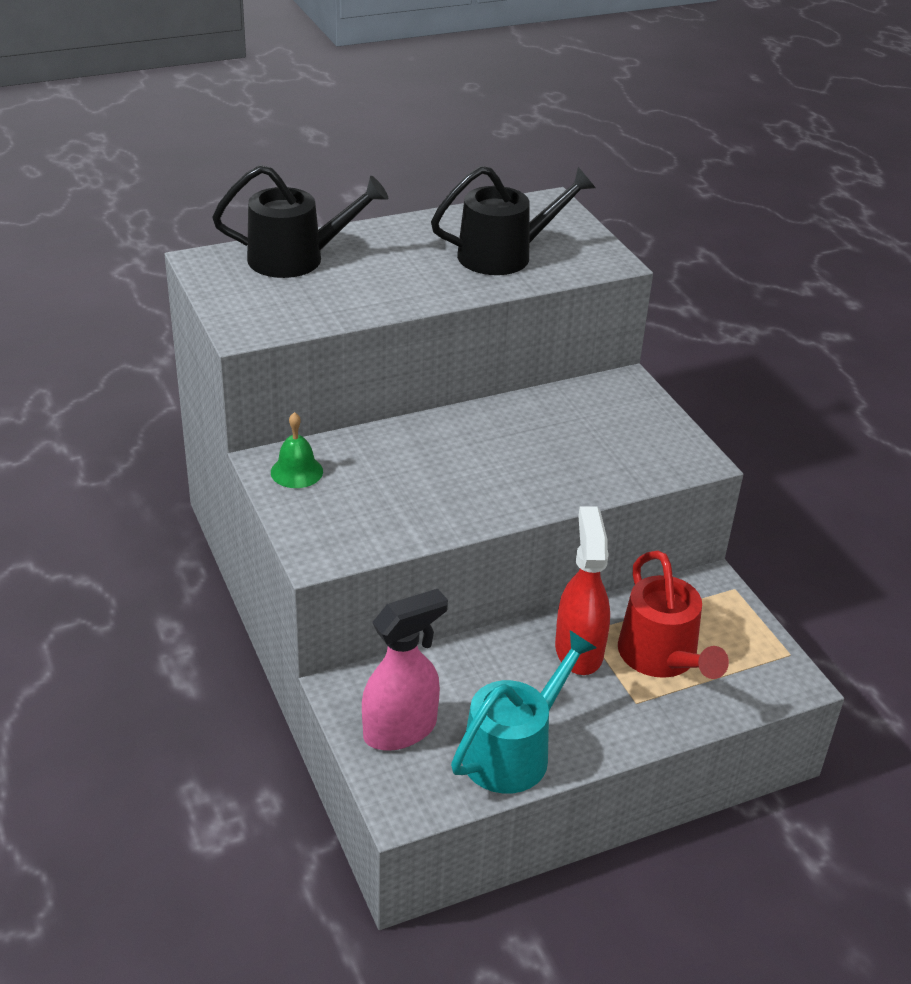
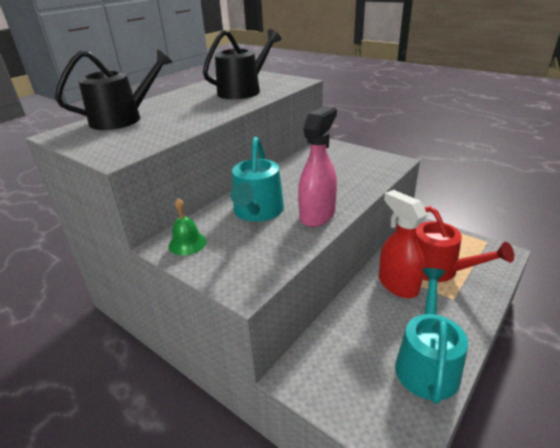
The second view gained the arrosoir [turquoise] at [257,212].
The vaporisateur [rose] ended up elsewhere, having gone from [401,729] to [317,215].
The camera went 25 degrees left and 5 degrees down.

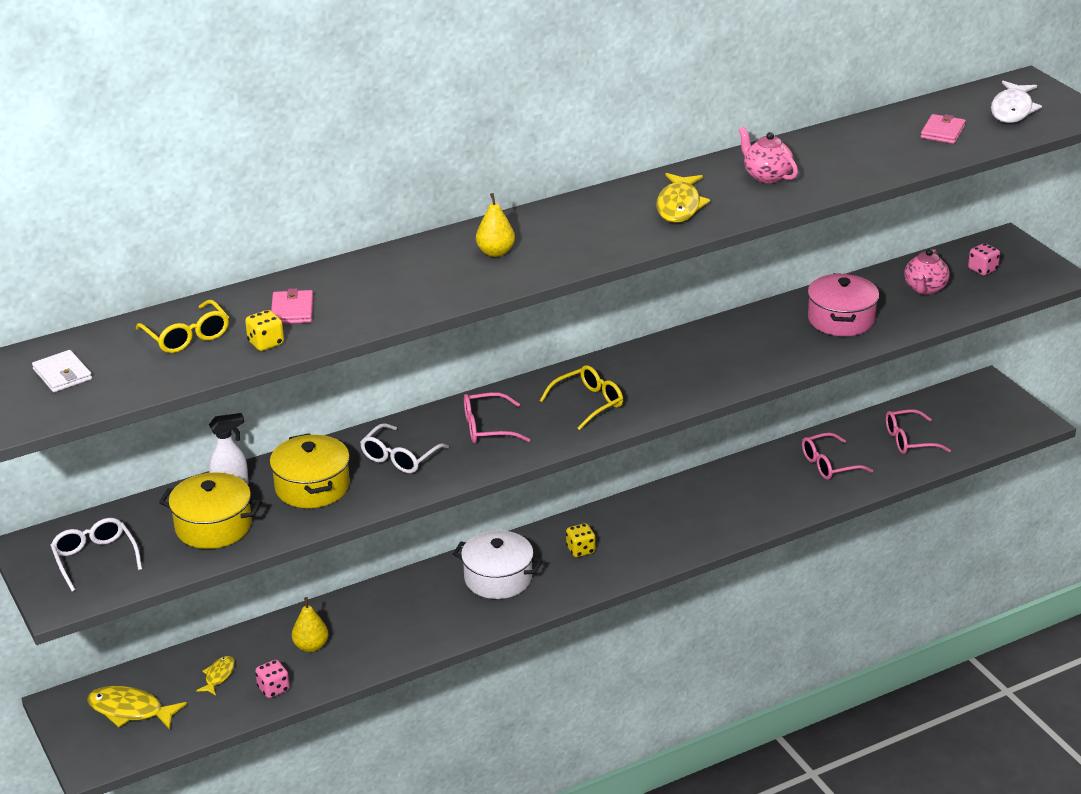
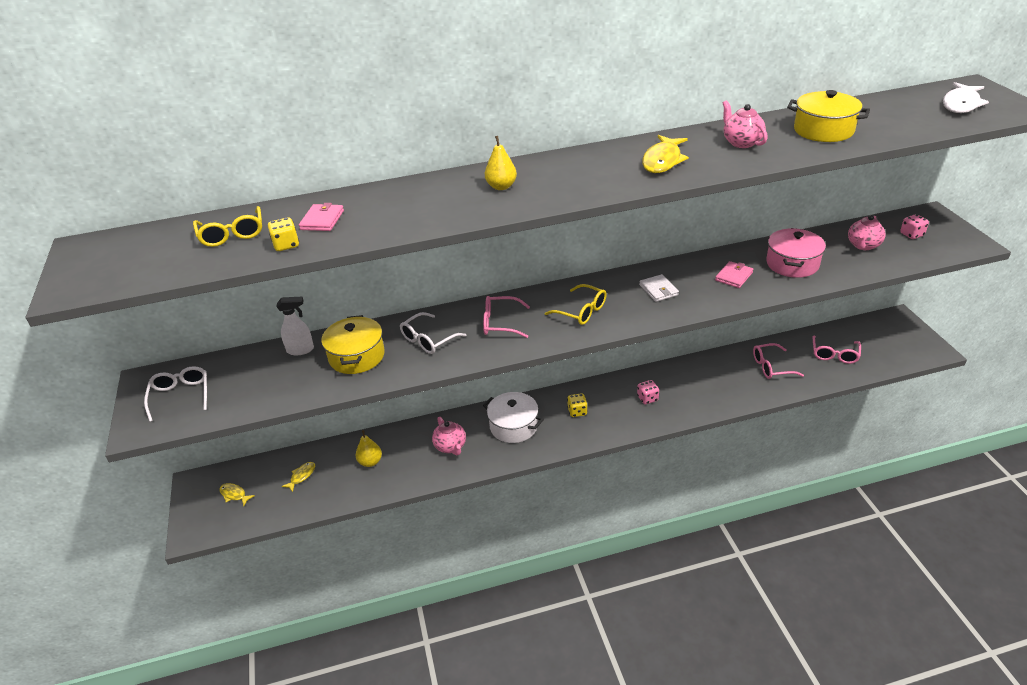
The second view gained the théière [rose] at [450,446].
The portefeuille [blanc] ended up elsewhere, having gone from [62,374] to [658,290].
The marmite [jaune] ended up elsewhere, having gone from [213,526] to [823,130].
The dé [rose] ended up elsewhere, having gone from [273,689] to [647,398].
The portefeuille [rose] ended up elsewhere, having gone from [942,132] to [734,276].
The lunettes [jaune] at [588,403] ended up facing another way, 60 degrees clockwise from before.
The lunettes [rose] at [909,440] ended up facing another way, 75 degrees counterclockwise from before.
The size of the poisson [jaune] at [130,710] changed by a factor of 0.57.
The camera went 15 degrees right and 5 degrees up.

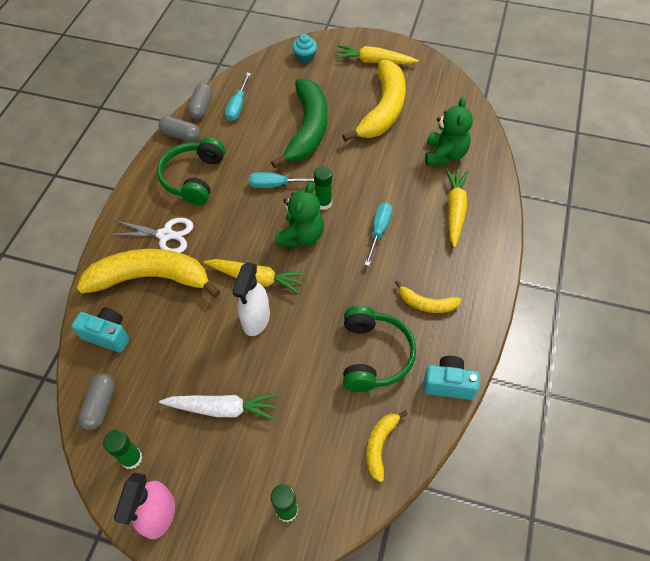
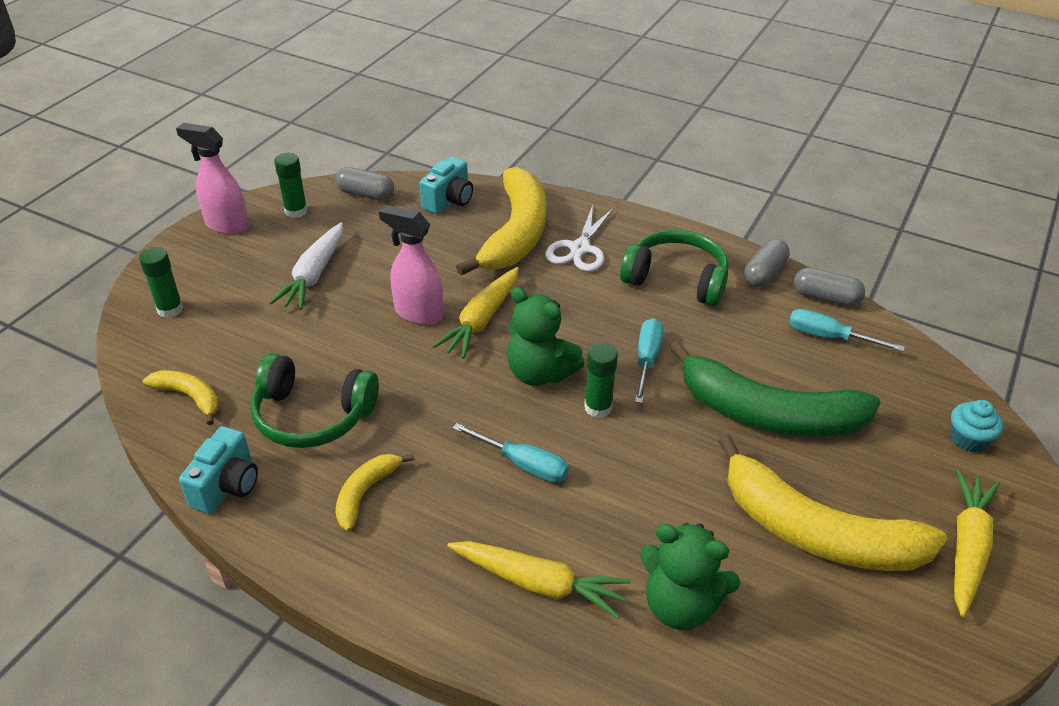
What was the vaporisateur [blanc] at [256,320] turned into the vaporisateur [rose] at [418,313].
The camera went 100 degrees right and 15 degrees down.

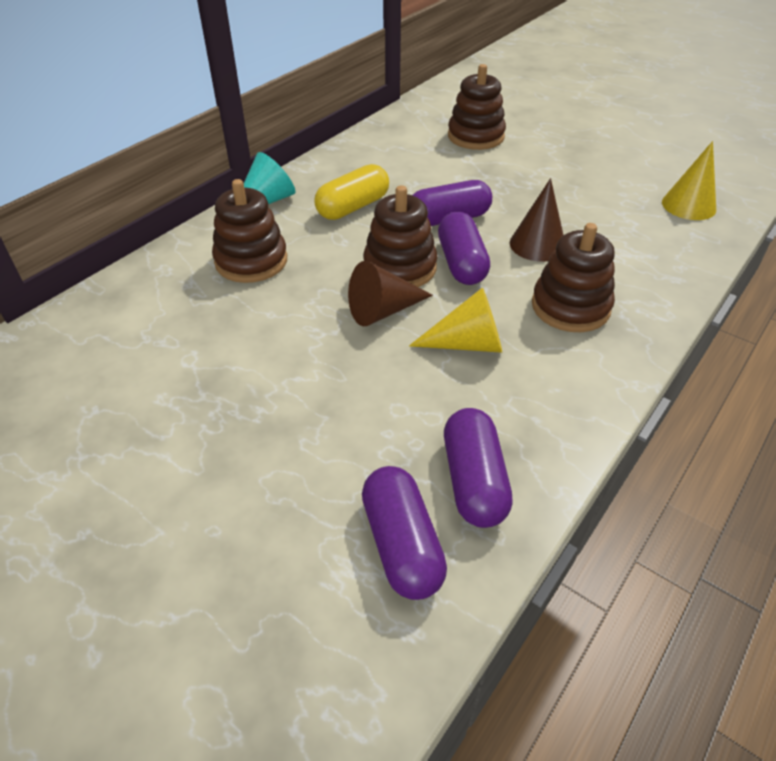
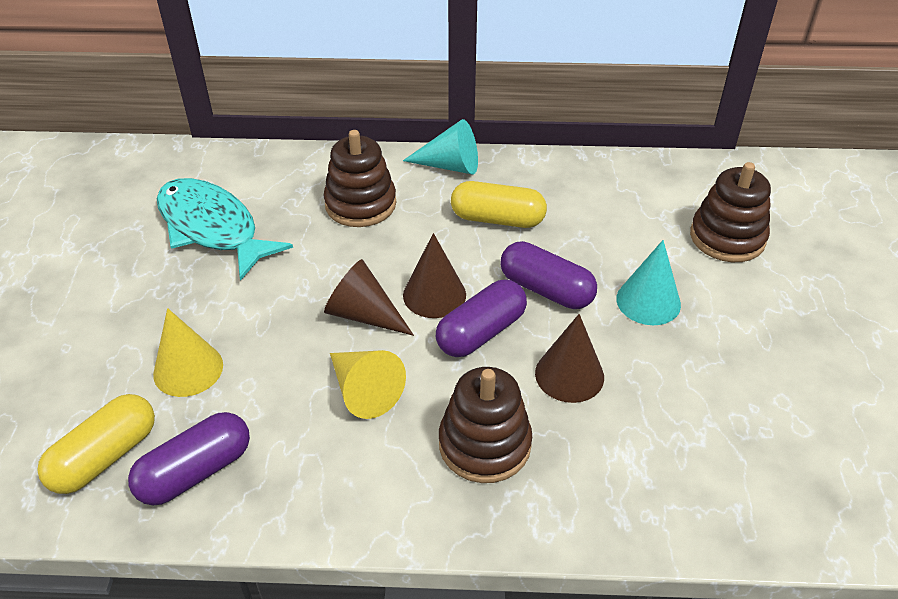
The second view gained the poisson [turquoise] at [212,228].
The second view gained the cône [turquoise] at [648,301].
The cône [jaune] ended up elsewhere, having gone from [688,205] to [188,369].
Where the jouet à empiler [marron] stood at [400,268], the cône [marron] came to stand at [434,294].
What was the gélule [violet] at [402,544] turned into the gélule [jaune] at [105,457].
The camera went 55 degrees right and 0 degrees up.

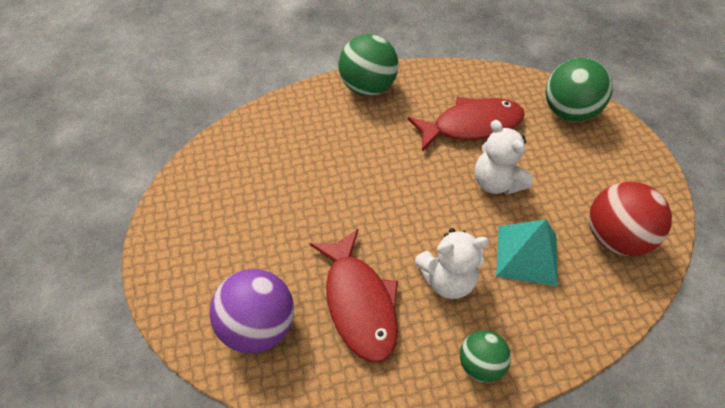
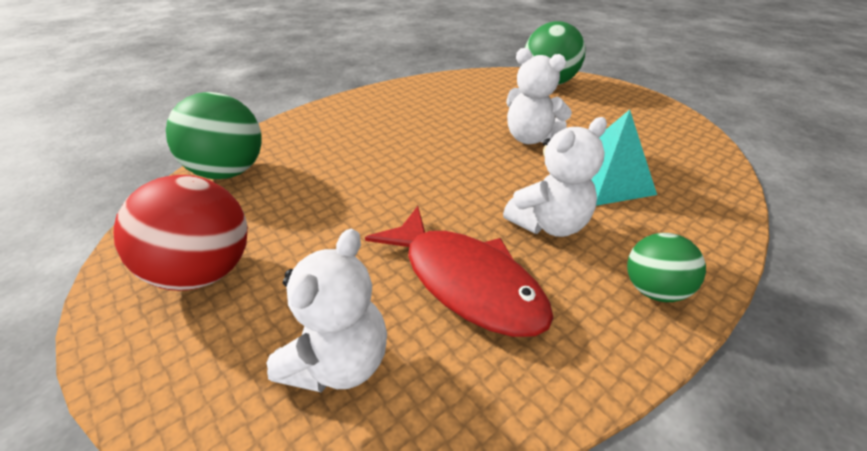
The second view lost the poisson [rouge] at [471,125].
The balle [vert] ended up elsewhere, having gone from [368,87] to [229,172].
The balle [rouge] ended up elsewhere, having gone from [614,237] to [205,271].
Where the balle [violet] stood at [259,325], the ours en peluche [blanc] came to stand at [339,362].
The camera went 25 degrees left and 15 degrees down.

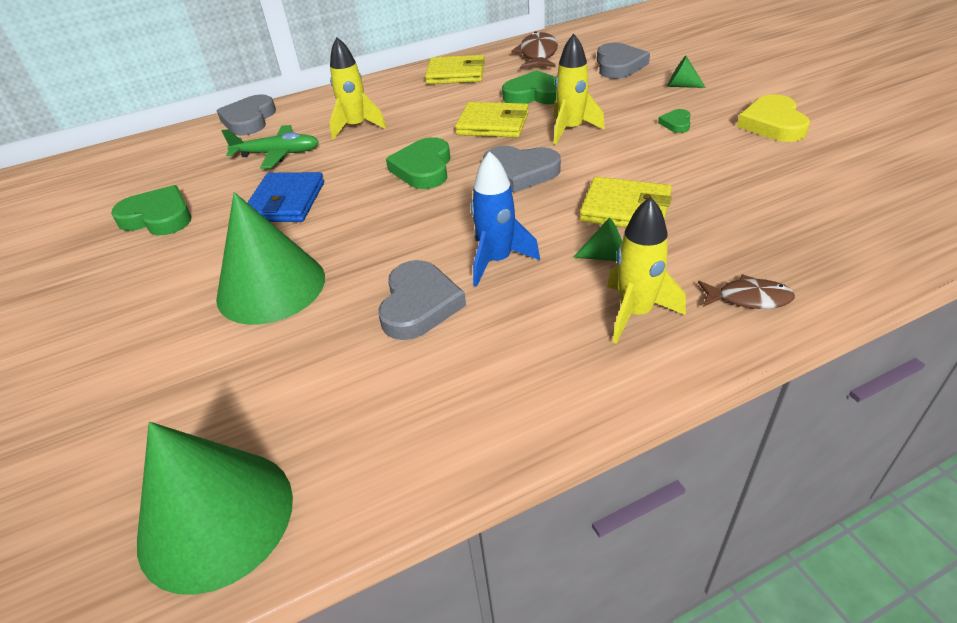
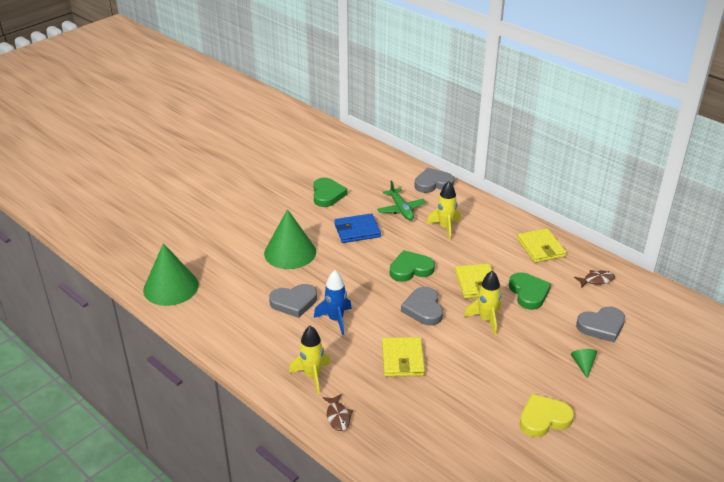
The second view lost the cône [vert] at [606,256].
The second view lost the cœur [vert] at [676,123].
The size of the poisson [marron] at [538,55] changed by a factor of 0.62.
The camera went 65 degrees right and 5 degrees down.

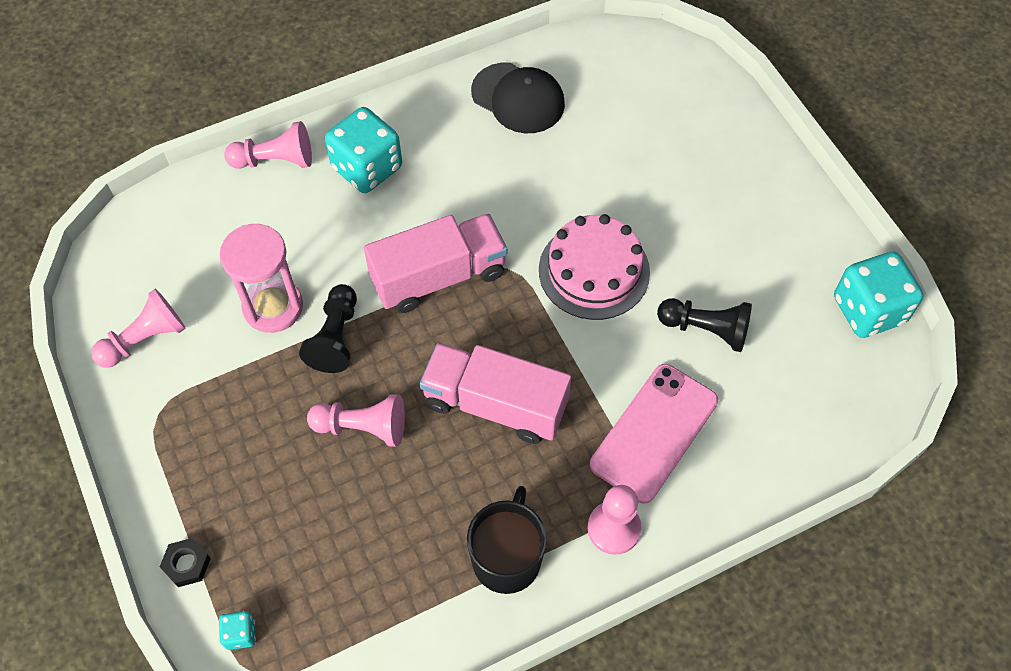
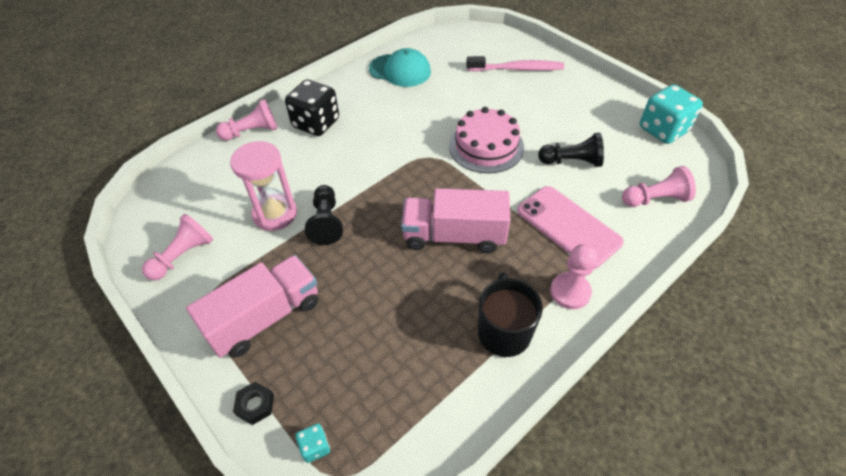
The second view gained the brosse à dents [rose] at [517,69].
The pion [rose] ended up elsewhere, having gone from [363,427] to [655,199].
The camion [rose] ended up elsewhere, having gone from [439,276] to [265,317].
What was the dé [turquoise] at [367,168] turned into the dé [noir] at [316,123].
What was the casquette [noir] at [518,98] turned into the casquette [turquoise] at [400,70].
The téléphone [rose] at [654,432] ended up facing another way, 60 degrees counterclockwise from before.
The camera went 15 degrees left and 10 degrees down.

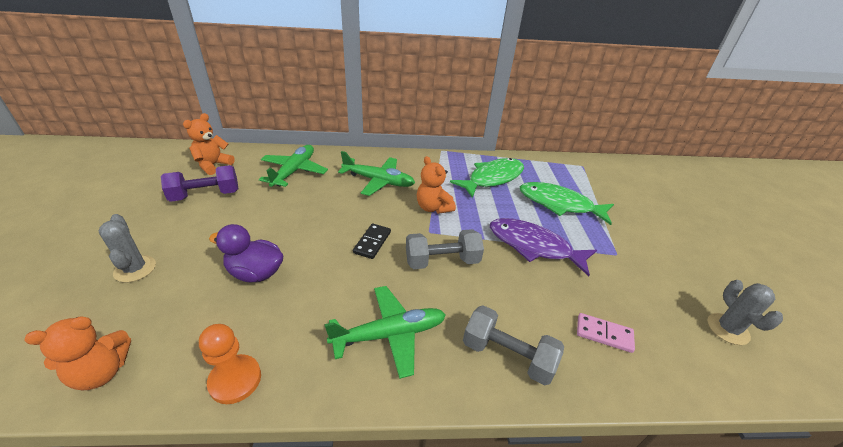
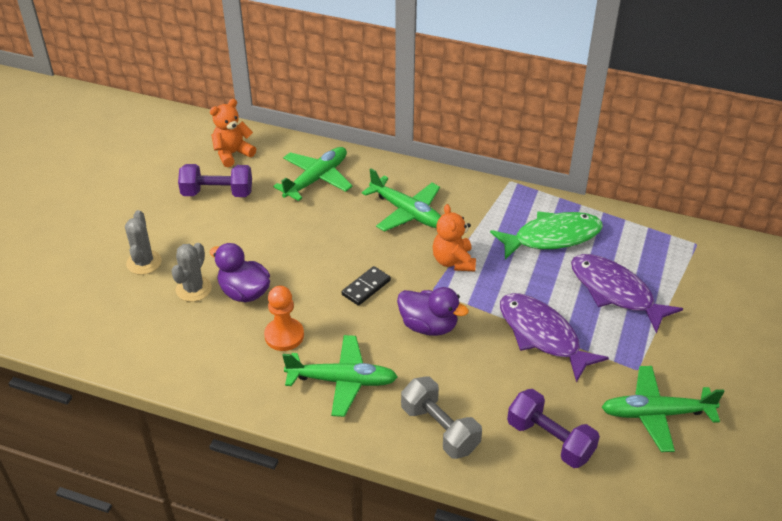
The second view lost the ours en peluche [orange] at [102,372].
The second view gained the avion [vert] at [656,414].
The pion [orange] ended up elsewhere, having gone from [235,380] to [284,335].
The cactus [gris] ended up elsewhere, having gone from [727,329] to [193,289].
Where the haltère [gris] stood at [442,261], the canard [violet] came to stand at [428,326].
Where the domino [rose] stood at [604,334], the haltère [violet] came to stand at [550,440].
What was the poisson [vert] at [559,204] turned into the poisson [violet] at [615,292].
The camera went 25 degrees right and 5 degrees up.

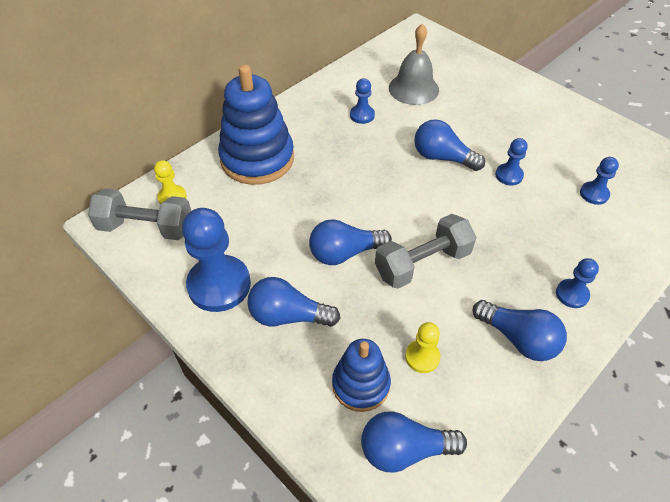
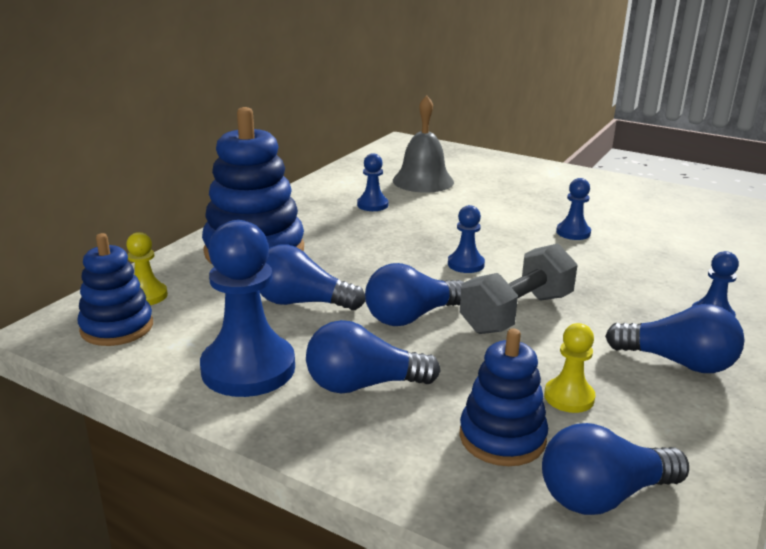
The ampoule [bleu] ended up elsewhere, having gone from [442,157] to [302,302].
The pion [bleu] ended up elsewhere, having gone from [594,194] to [465,264].
Where the haltère [gris] stood at [146,227], the jouet à empiler [bleu] came to stand at [117,327].
The camera went 15 degrees left and 25 degrees down.

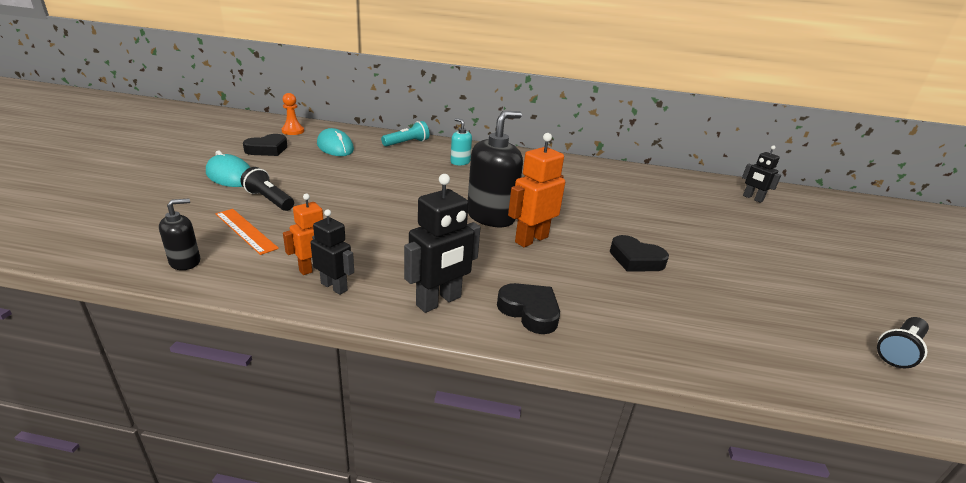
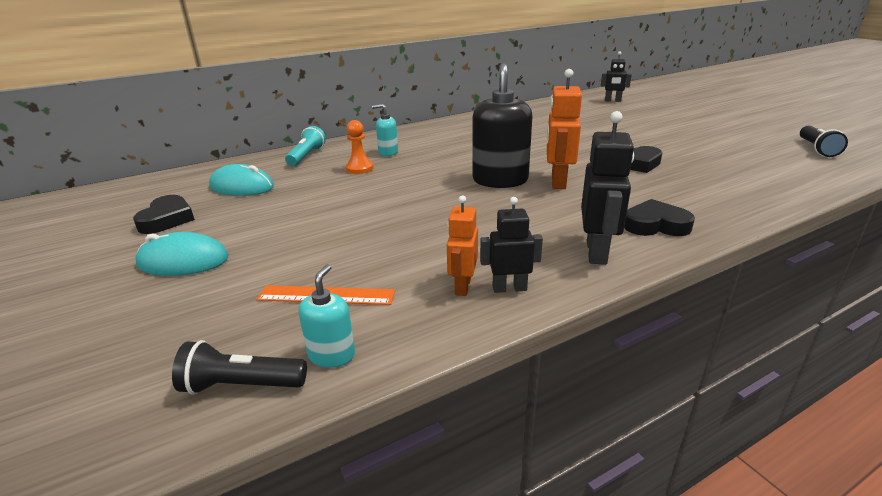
The lampe de poche [noir] ended up elsewhere, having gone from [269,200] to [241,385].
The pion [orange] ended up elsewhere, having gone from [293,131] to [359,168].
What was the distributeur de savon [noir] at [185,262] turned into the distributeur de savon [turquoise] at [332,355].
The camera went 35 degrees left and 0 degrees up.

